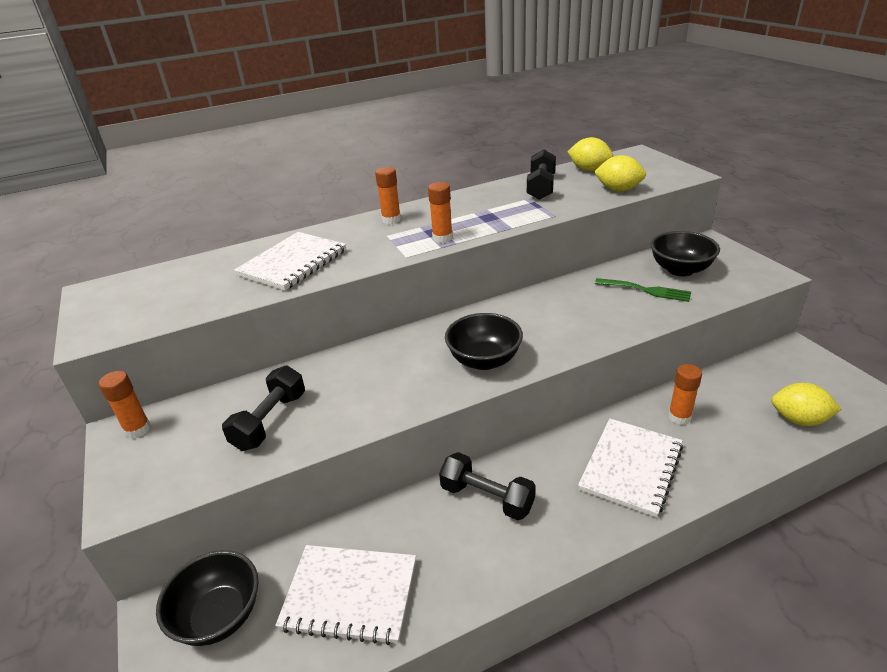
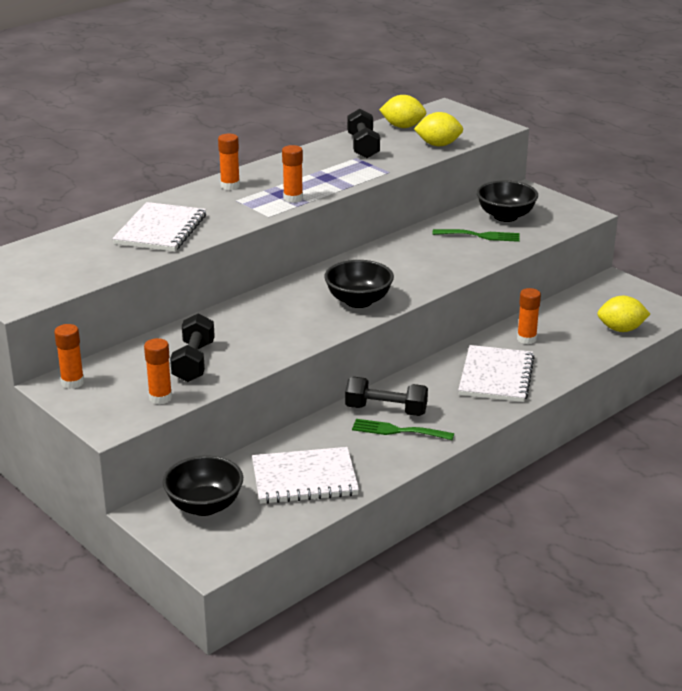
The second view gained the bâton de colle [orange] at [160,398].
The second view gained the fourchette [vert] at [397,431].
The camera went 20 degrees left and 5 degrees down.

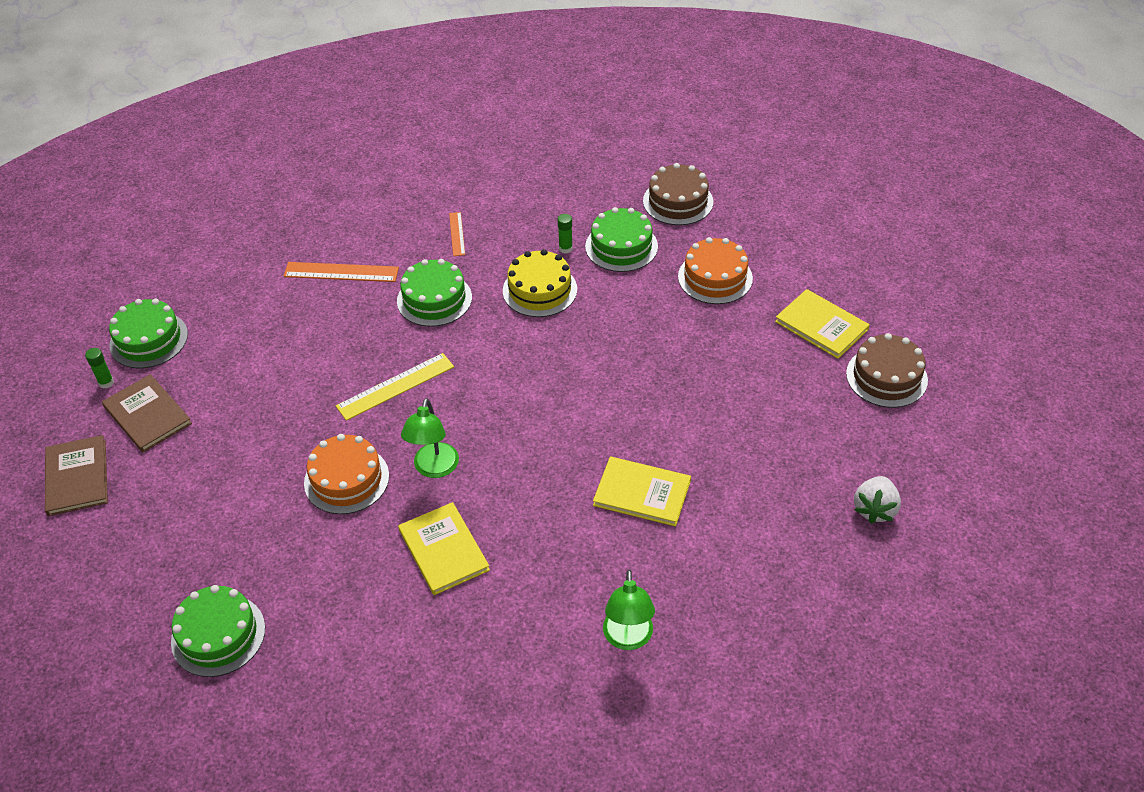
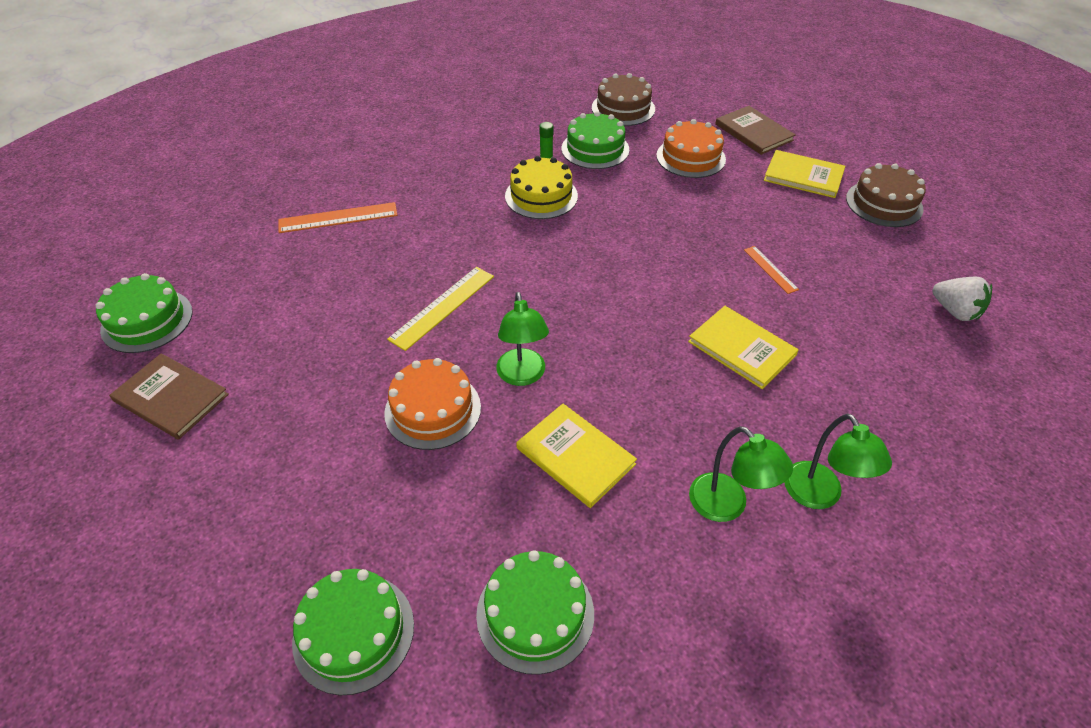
The second view lost the bâton de colle [vert] at [106,383].
The second view gained the lampe [vert] at [727,506].
The livre [marron] ended up elsewhere, having gone from [77,477] to [753,132].
The gâteau [vert] ended up elsewhere, having gone from [434,299] to [535,613].
The règle [orange] ended up elsewhere, having gone from [457,234] to [770,269].
The livre [jaune] at [642,493] ended up facing another way, 45 degrees clockwise from before.
The fraise [blanc] at [874,509] ended up facing another way, 45 degrees counterclockwise from before.
The camera went 20 degrees left and 0 degrees up.

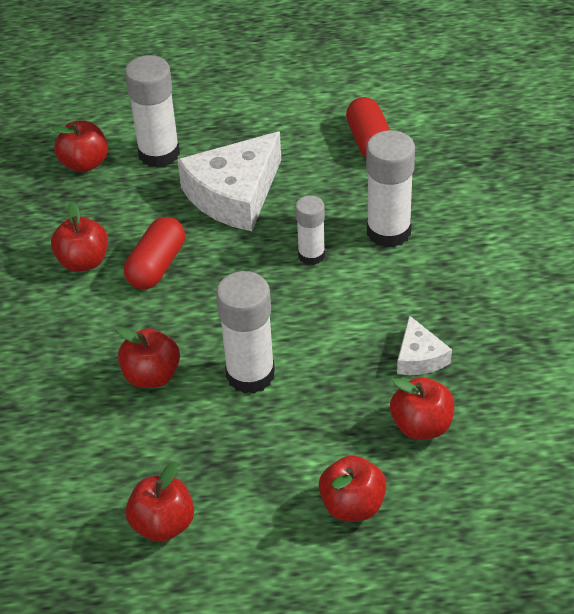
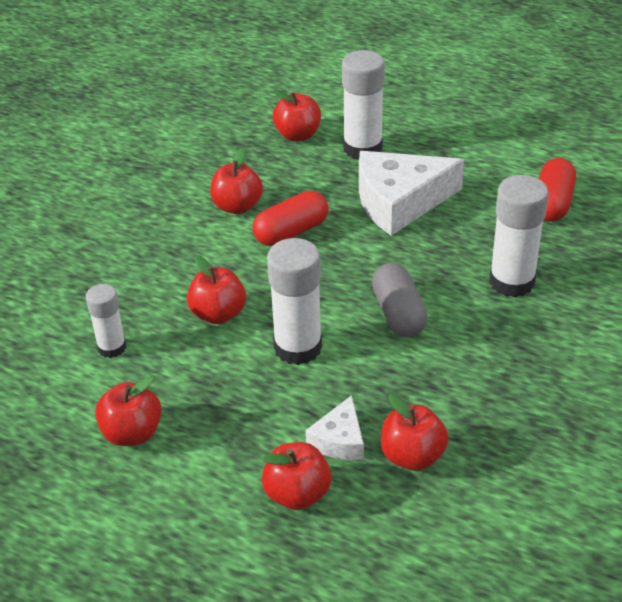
The second view gained the gélule [gris] at [398,313].
The bâton de colle [blanc] ended up elsewhere, having gone from [311,255] to [112,347].
The fromage [blanc] ended up elsewhere, having gone from [419,357] to [339,440].
The camera went 30 degrees right and 5 degrees down.

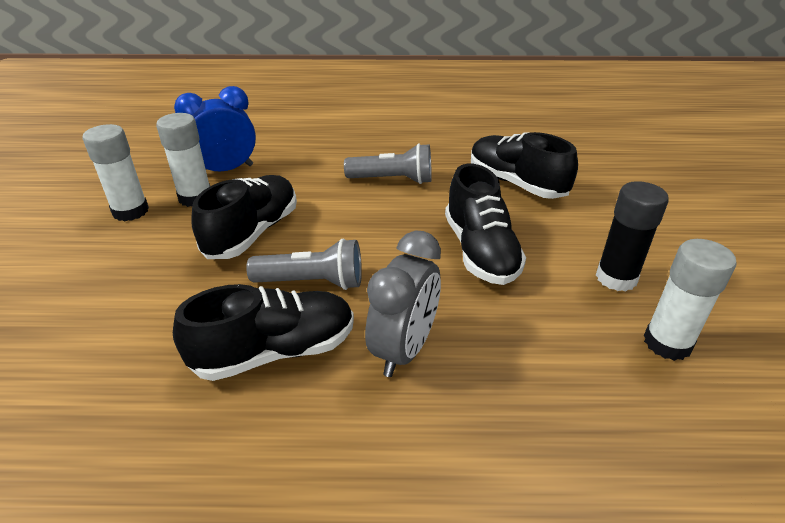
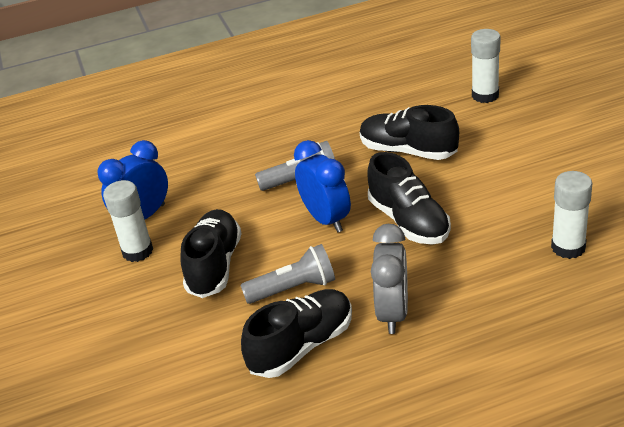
The second view lost the bâton de colle [noir] at [616,278].
The second view gained the réveil [bleu] at [326,219].
The bâton de colle [blanc] ended up elsewhere, having gone from [130,211] to [485,95].
The camera went 15 degrees left and 0 degrees up.

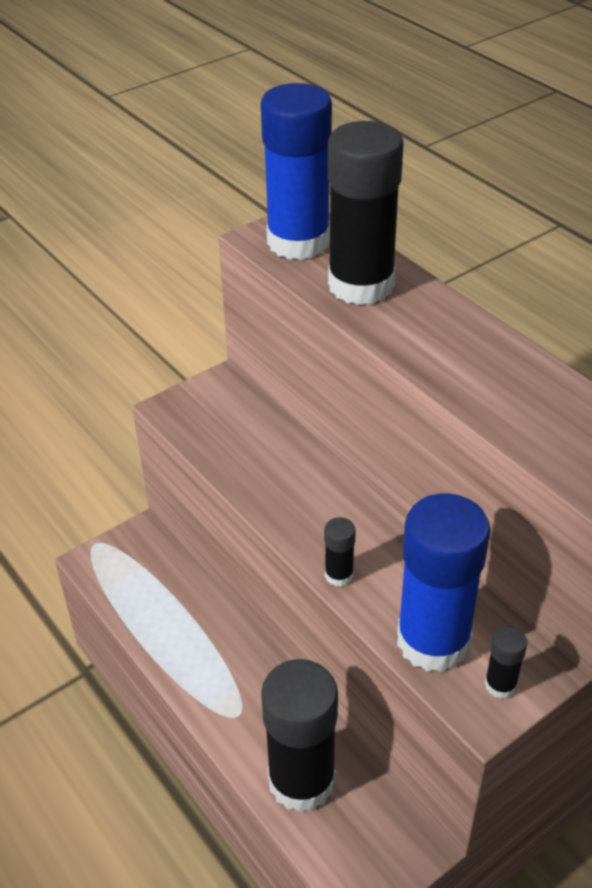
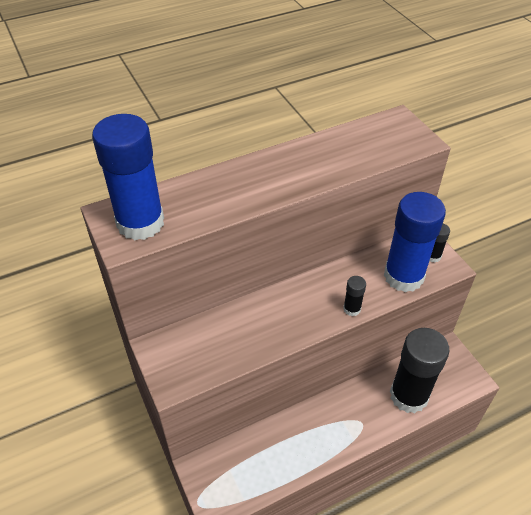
The second view lost the bâton de colle [noir] at [361,285].
The camera went 80 degrees left and 5 degrees up.

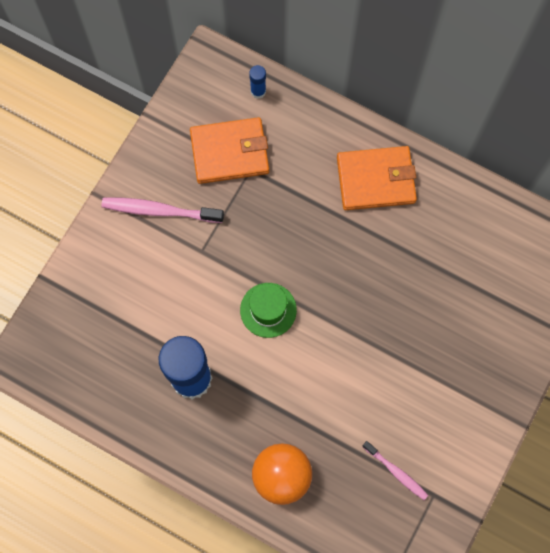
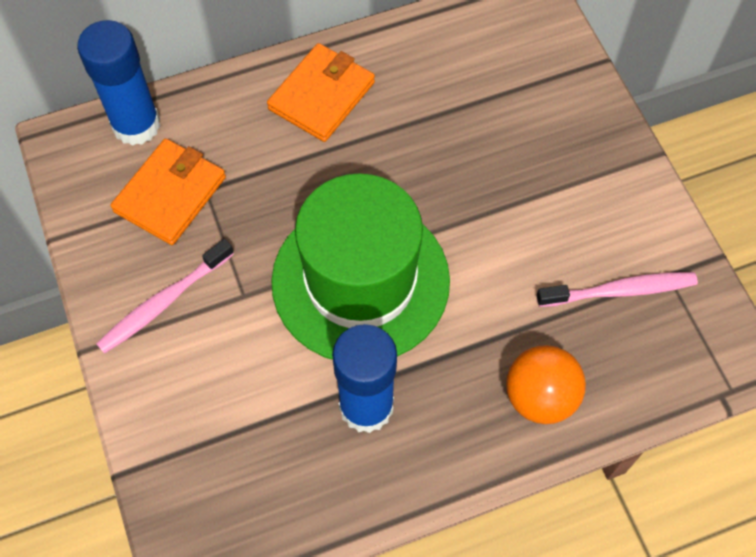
The size of the chapeau [vert] at [268,310] changed by a factor of 2.45.
The size of the bâton de colle [bleu] at [258,91] changed by a factor of 2.45.
The size of the brosse à dents [rose] at [396,472] changed by a factor of 1.62.
The camera went 50 degrees left and 10 degrees down.

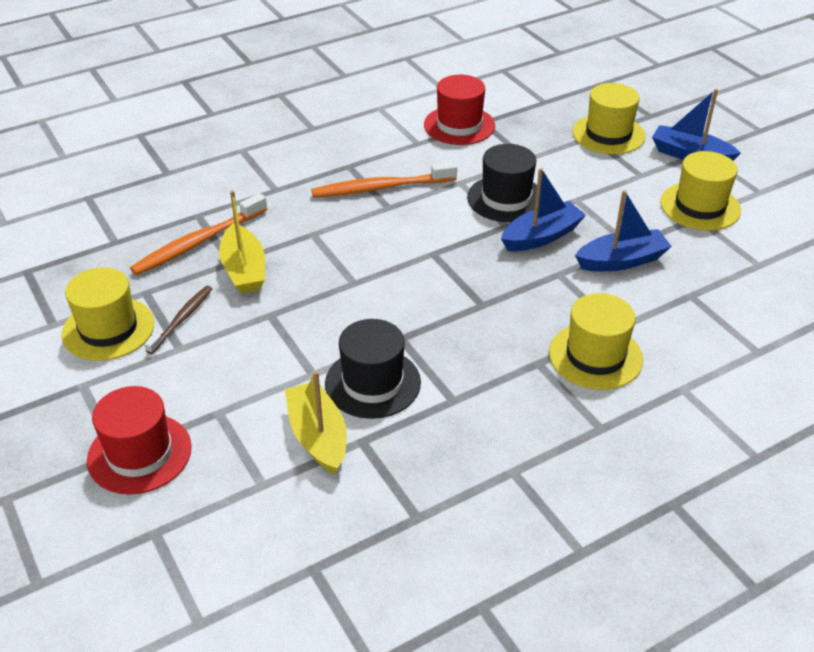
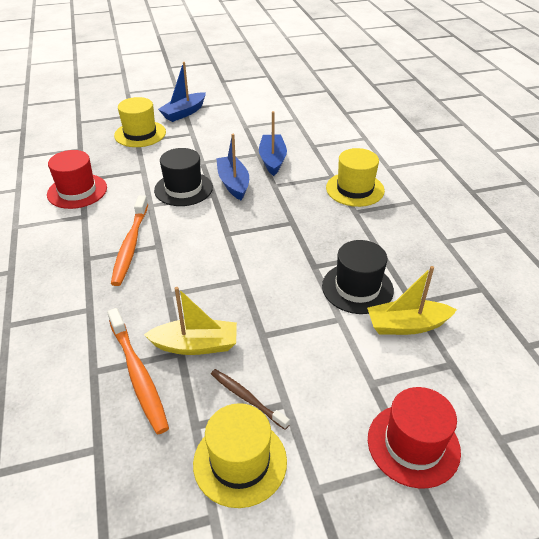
The second view lost the chapeau [jaune] at [700,206].
The camera went 75 degrees left and 0 degrees up.

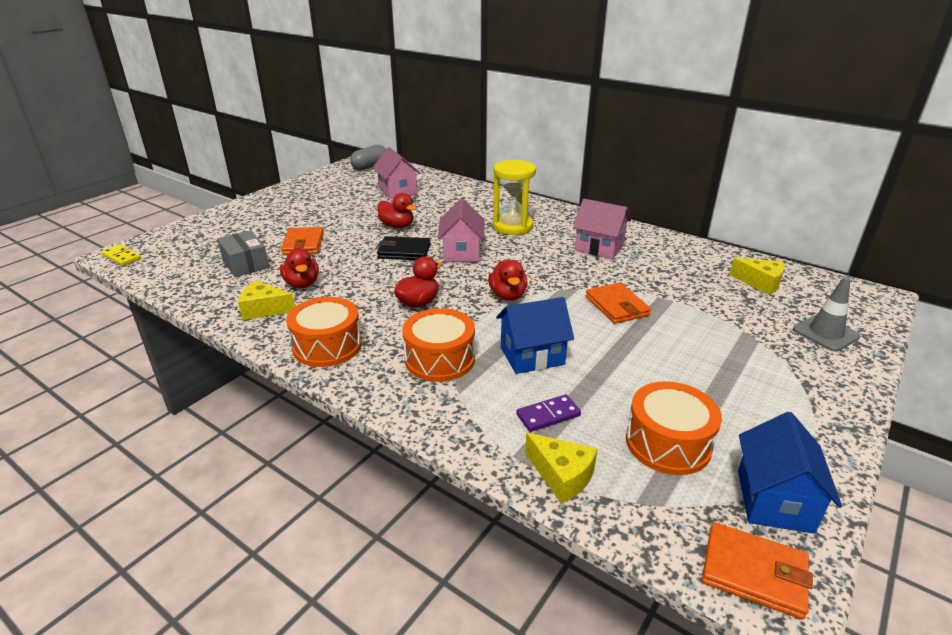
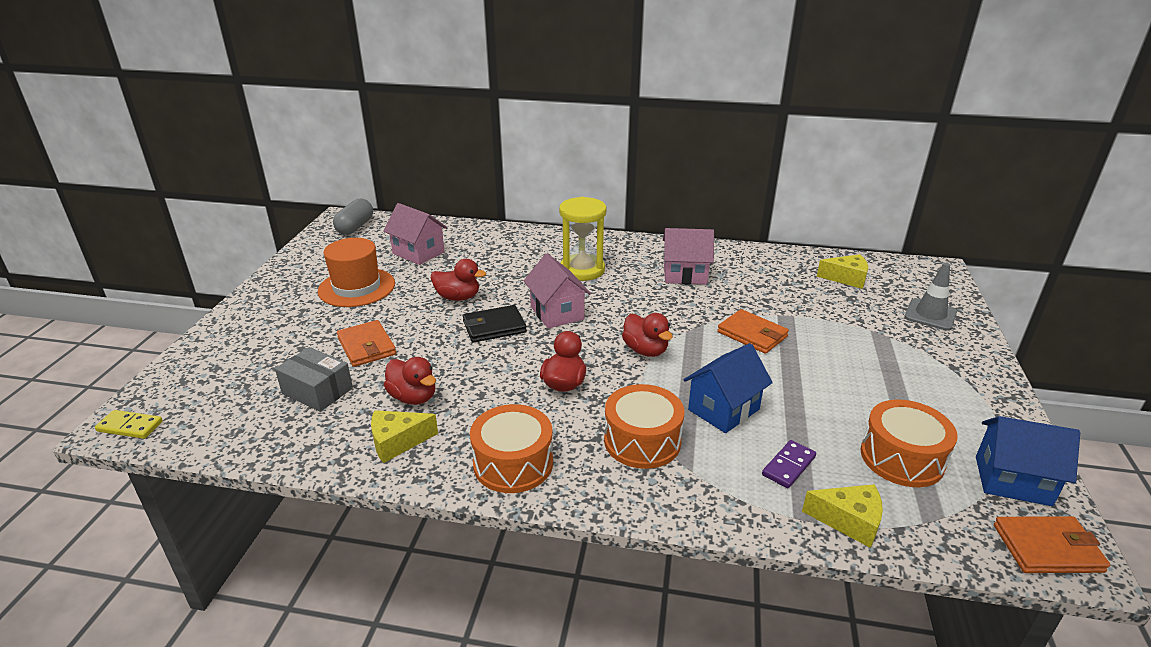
The second view gained the chapeau [orange] at [356,287].
The maison [bleu] at [774,500] ended up facing another way, 60 degrees counterclockwise from before.
The camera went 25 degrees left and 0 degrees up.

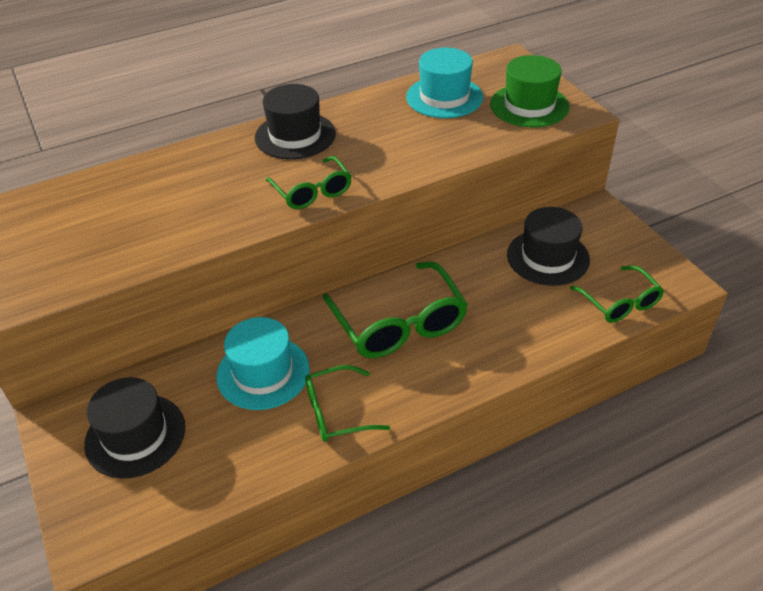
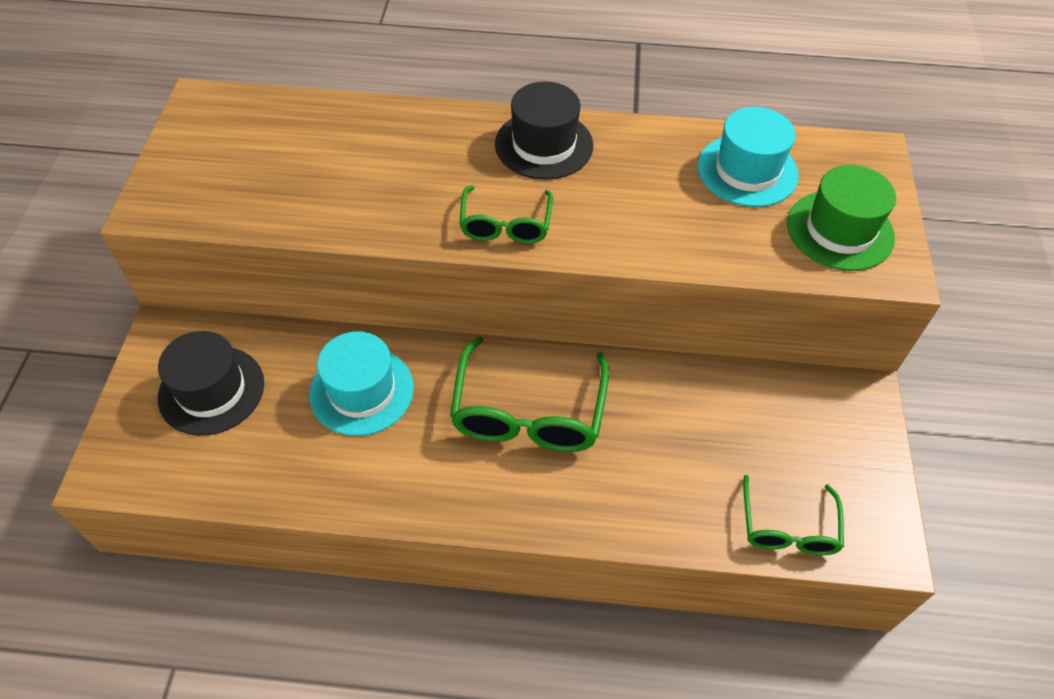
The second view lost the lunettes [vert] at [336,412].
The second view lost the chapeau [noir] at [548,257].
The camera went 30 degrees right and 10 degrees up.

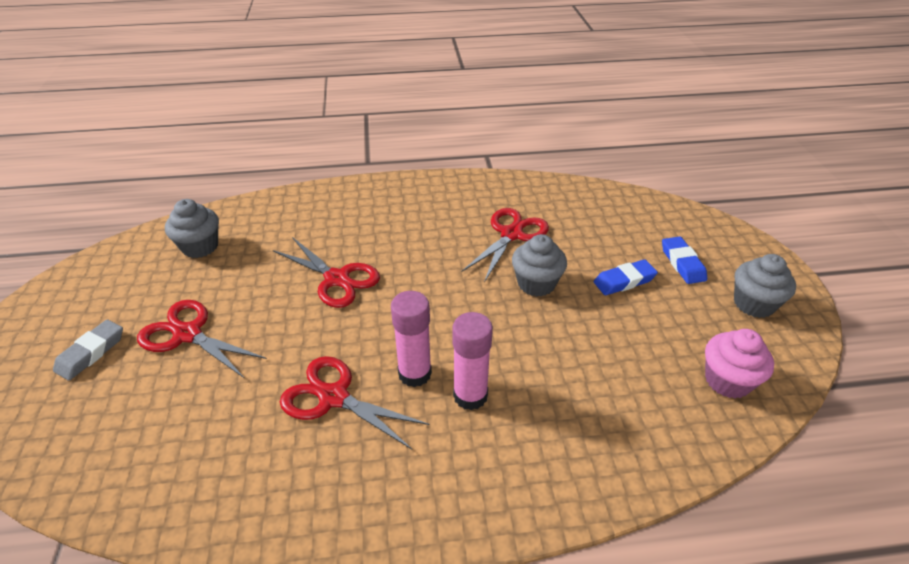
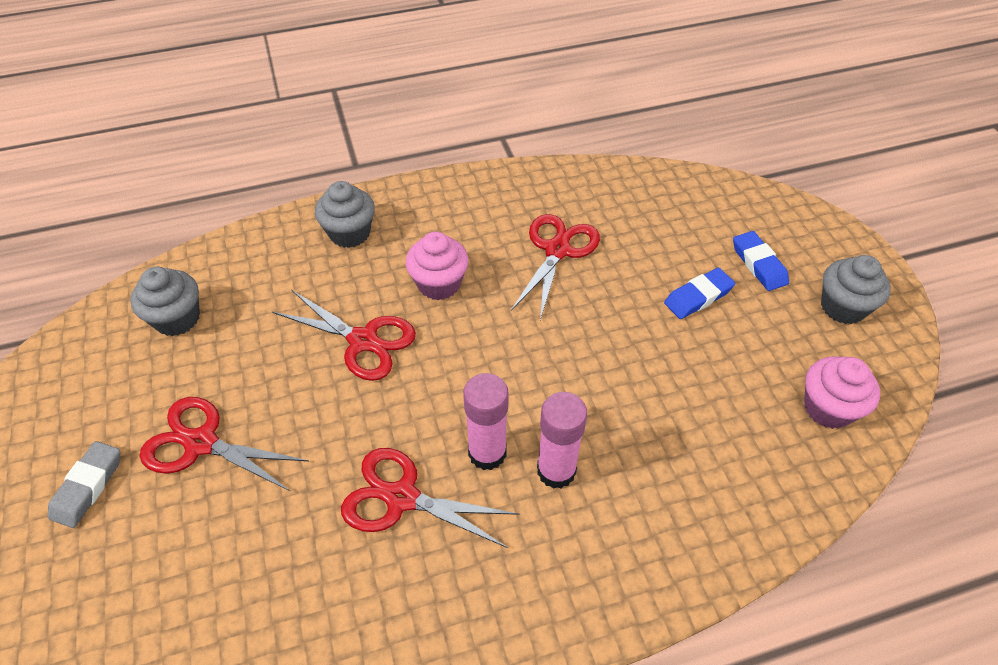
The second view gained the muffin [rose] at [439,284].
The muffin [gris] ended up elsewhere, having gone from [536,283] to [350,233].
The camera went 10 degrees left and 10 degrees up.

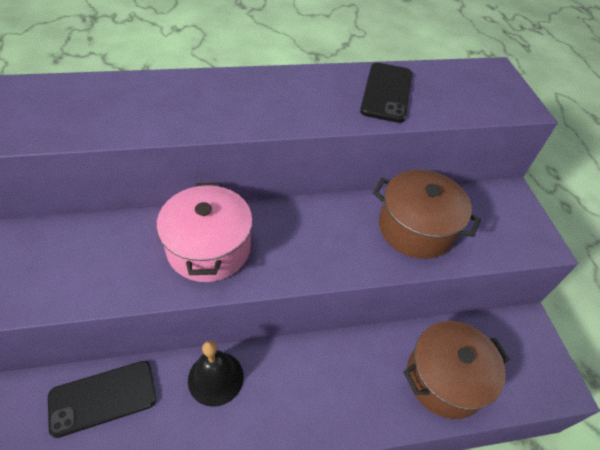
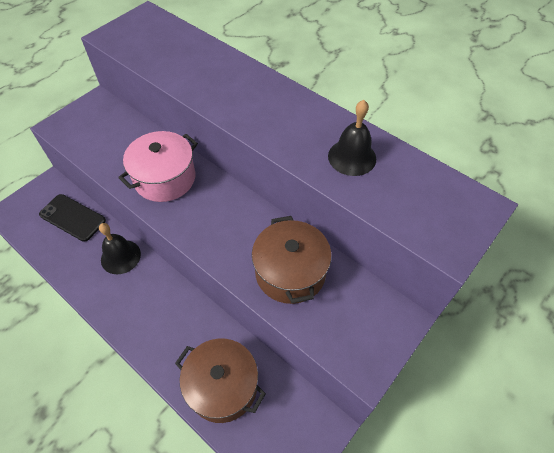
Where the téléphone [noir] stood at [387,92], the cloche [noir] came to stand at [352,157].
The camera went 55 degrees right and 5 degrees up.

